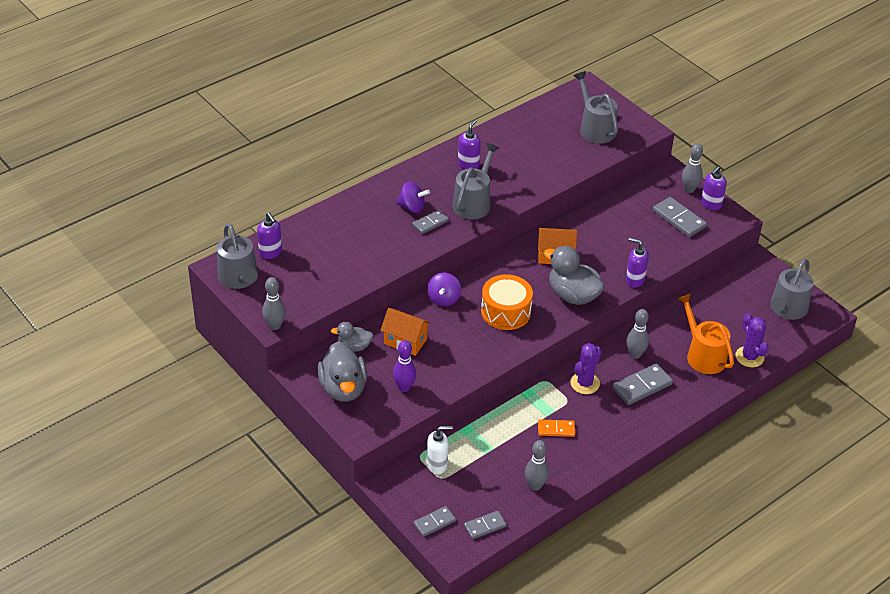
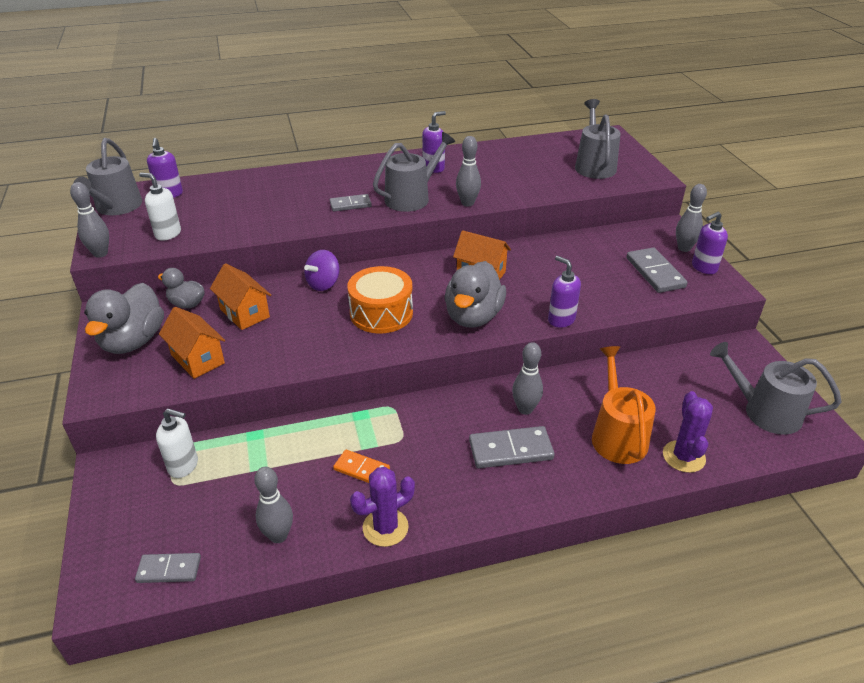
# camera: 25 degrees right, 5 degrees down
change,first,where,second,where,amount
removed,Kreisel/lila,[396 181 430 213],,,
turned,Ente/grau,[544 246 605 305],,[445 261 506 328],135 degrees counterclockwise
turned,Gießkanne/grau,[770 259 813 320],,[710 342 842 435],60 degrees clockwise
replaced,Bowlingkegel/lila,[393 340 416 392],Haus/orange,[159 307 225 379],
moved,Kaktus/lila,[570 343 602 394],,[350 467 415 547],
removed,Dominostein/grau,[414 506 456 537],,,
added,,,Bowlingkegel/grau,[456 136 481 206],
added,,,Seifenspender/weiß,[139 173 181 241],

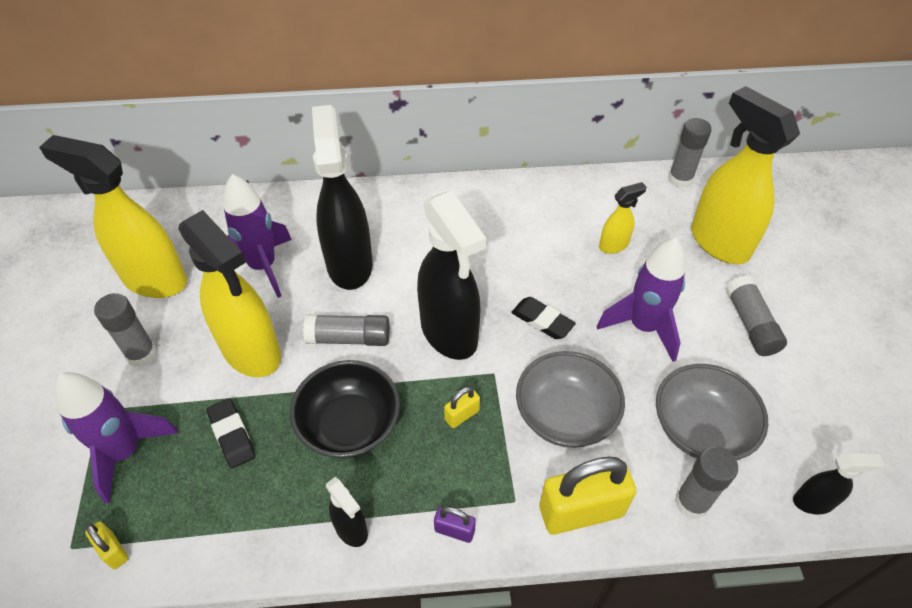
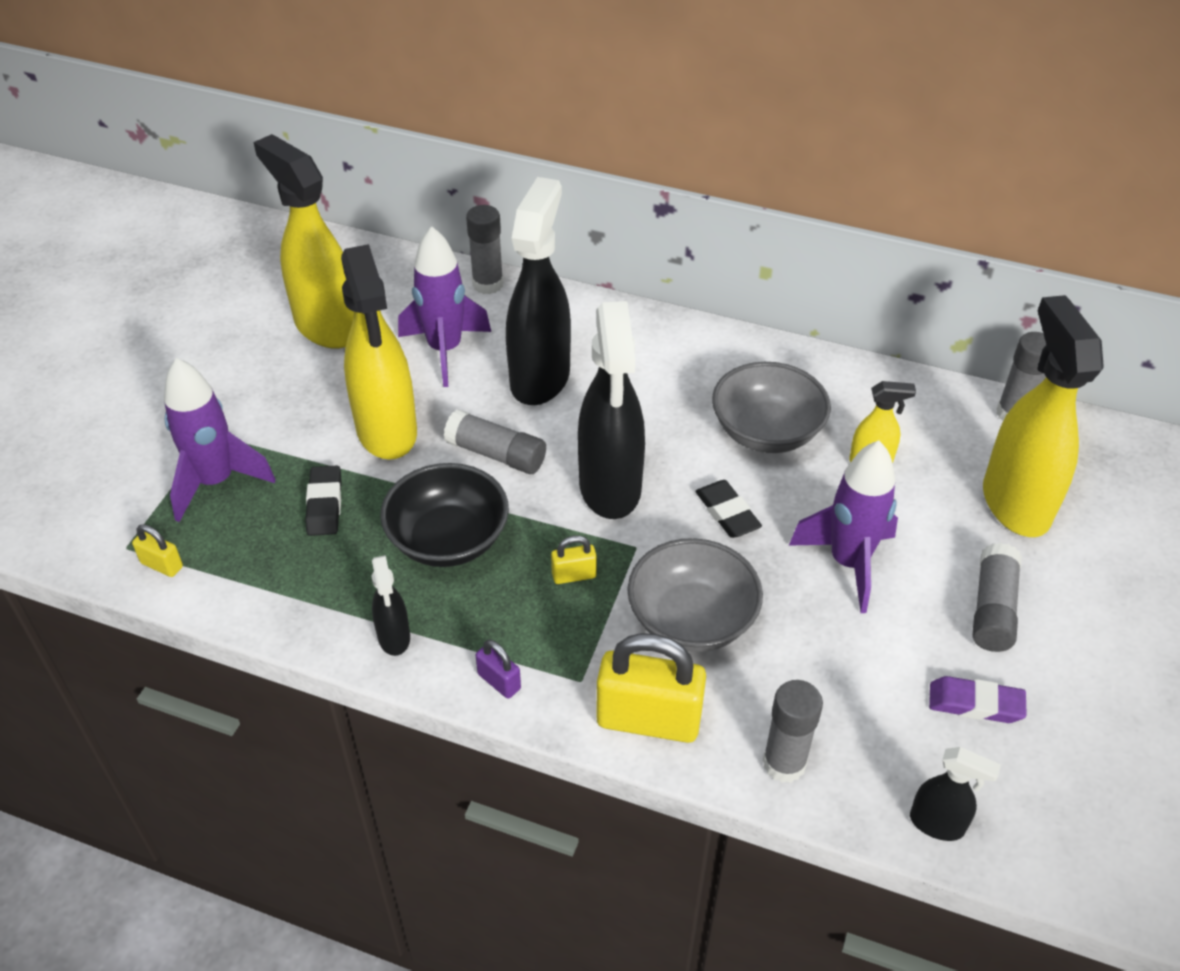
# camera: 25 degrees right, 5 degrees down
change,first,where,second,where,amount
moved,Klebestift/grau,[94 293 157 367],,[466 205 504 294],
moved,Schüssel/grau,[656 364 768 460],,[712 362 831 453],
turned,Vorhängeschloss/gelb,[85 521 129 569],,[132 524 183 577],45 degrees counterclockwise
added,,,Radiergummi/lila,[929 676 1027 723],

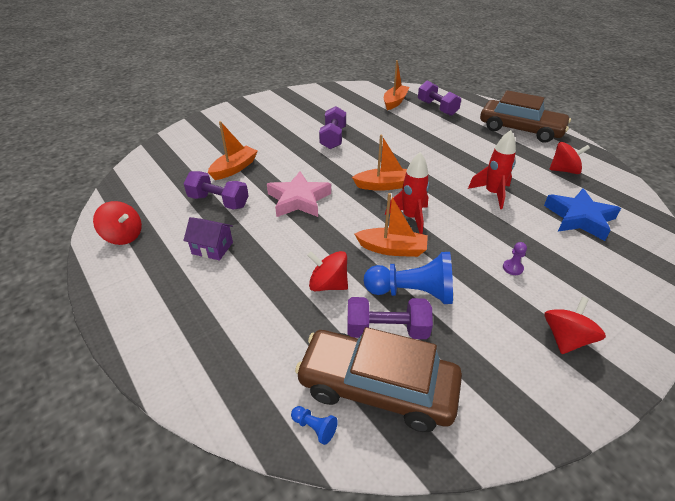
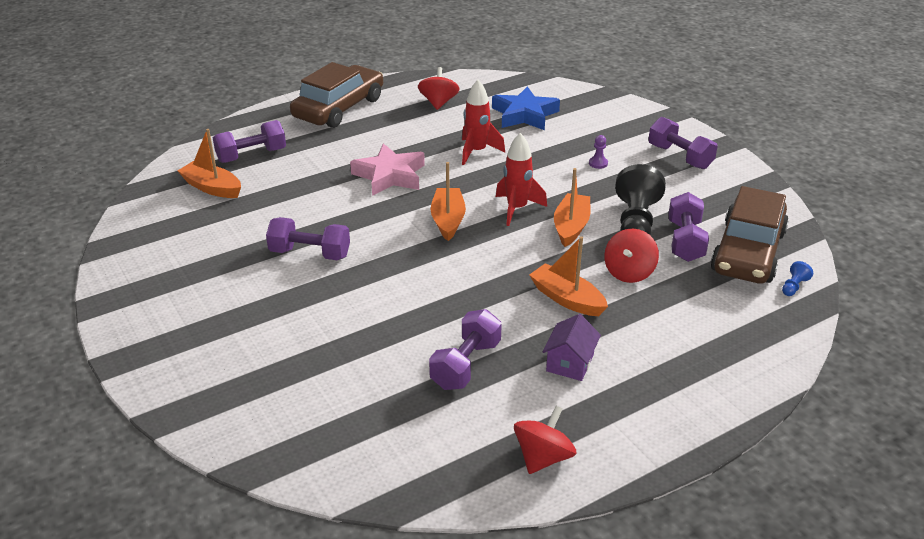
# camera: 85 degrees left, 5 degrees down
change,first,where,second,where,amount
moved,Boot/orange,[208 121 258 180],,[529 236 608 316],
moved,Stern/rosa,[267 171 331 217],,[350 143 425 196],
recoloured,Bauer/blau,[364 252 453 304],Bauer/schwarz,[615 164 666 235],
replaced,Kreisel/rot,[545 297 606 354],Hantel/lila,[648 117 718 169],

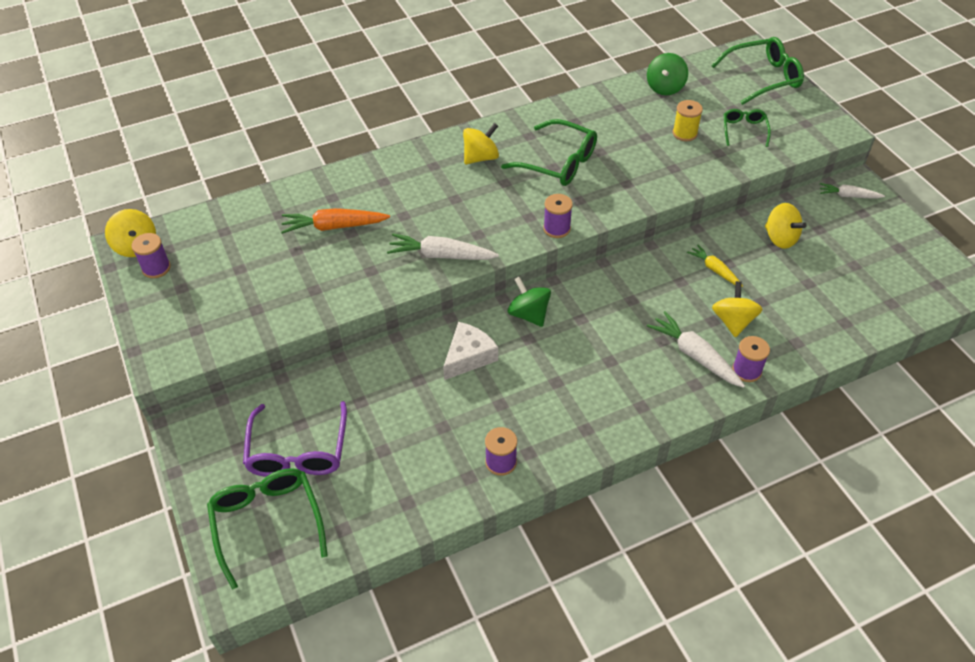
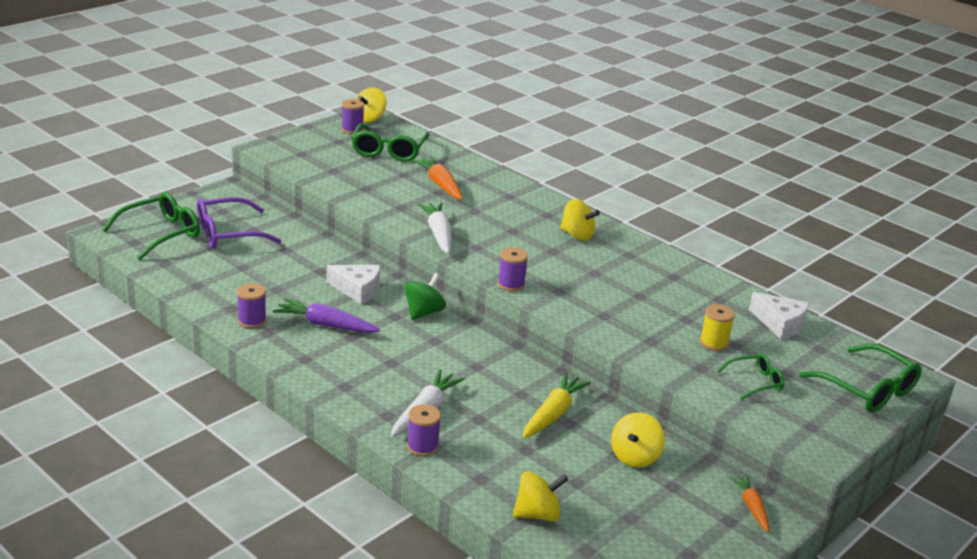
# camera: 65 degrees right, 20 degrees down
change,first,where,second,where,amount
replaced,Kreisel/grün,[647 53 688 95],Käse/weiß,[749 292 809 339],
moved,Brille/grün,[501 119 597 186],,[351 123 430 162],
recoloured,Karotte/weiß,[820 183 885 199],Karotte/orange,[729 475 769 532],
resized,Karotte/gelb,[687 245 743 287],,[523 372 591 439],x1.59
moved,Kreisel/gelb,[712 281 763 337],,[513 471 568 522],
added,,,Karotte/lila,[273 298 380 333],

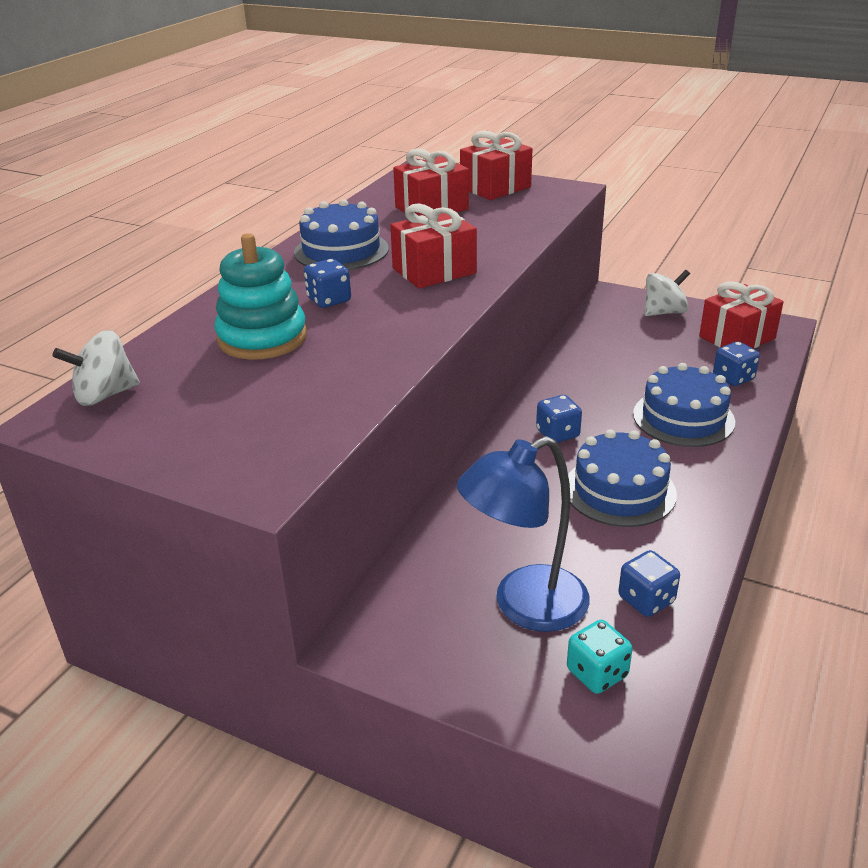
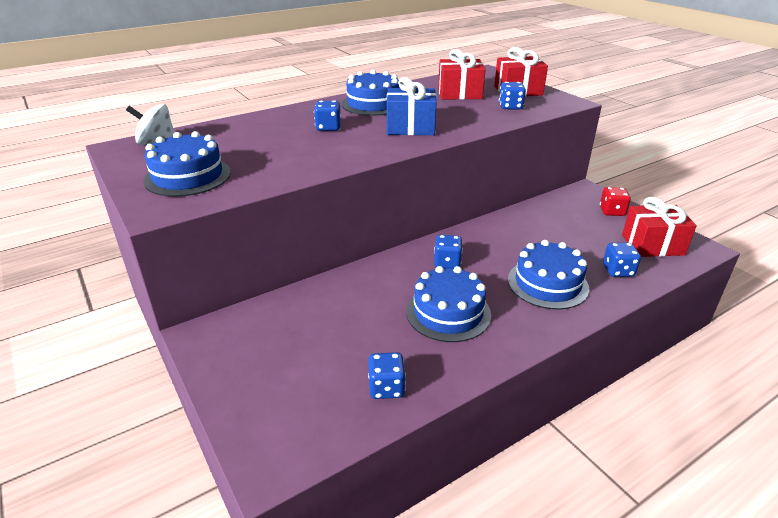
# camera: 30 degrees right, 0 degrees up
change,first,where,second,where,amount
recoloured,Geschenk/rot,[390 203 477 289],Geschenk/blau,[387 77 437 135],
removed,Stapelspielzeug/türkis,[214 233 307 360],,,
replaced,Kreisel/weiß,[645 270 690 316],Spielwürfel/rot,[600 187 631 216],
removed,Lampe/blau,[457 436 589 632],,,
removed,Spielwürfel/türkis,[567 620 633 694],,,
added,,,Spielwürfel/blau,[499 82 526 110],
added,,,Kuchen/blau,[143 131 231 197],

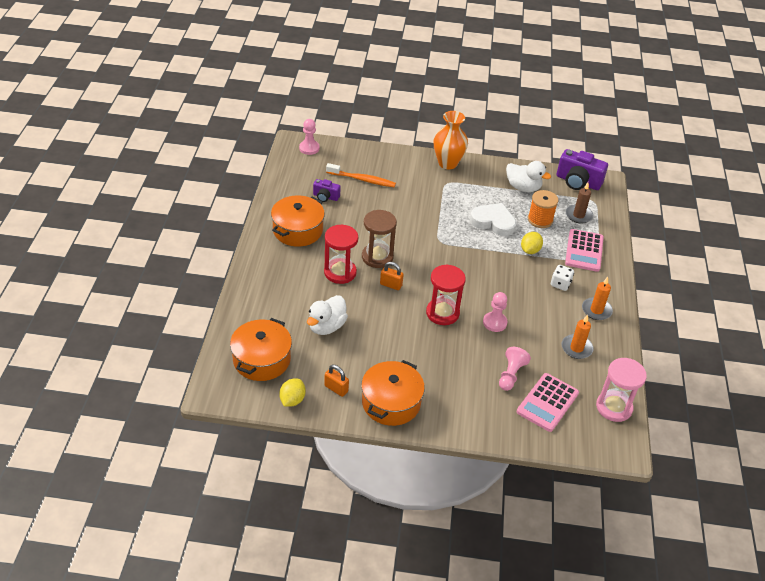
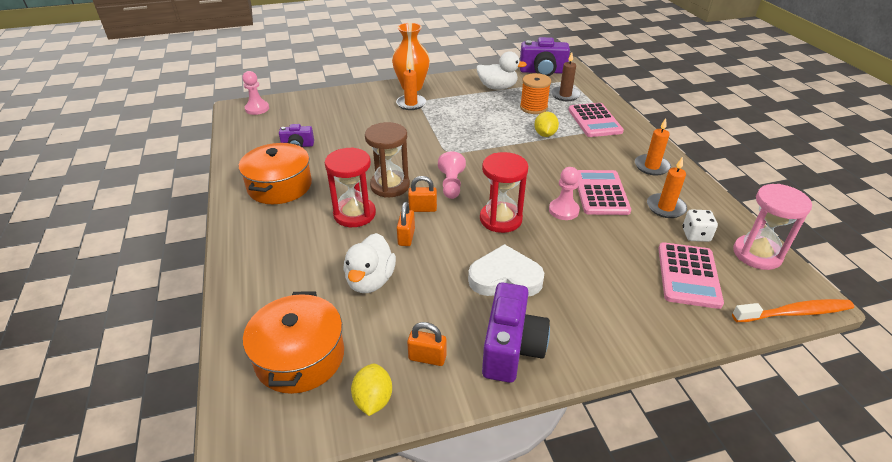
# camera: 20 degrees left, 5 degrees down
change,first,where,second,where,amount
moved,Zahnbürste/orange,[326 163 396 187],,[732 299 854 322],
moved,Herz/weiß,[470 203 517 236],,[468 244 544 296],
moved,Spielwürfel/weiß,[551 265 574 291],,[683 209 718 242],
moved,Bauer/rosa,[499 347 531 391],,[438 151 466 199],
replaced,Kochtopf/orange,[361 360 425 426],Kamera/lila,[482 282 550 383],
added,,,Kerze/orange,[396 60 426 110],
added,,,Taschenrechner/rosa,[577 170 631 215],
added,,,Vorhängeschloss/orange,[397 202 415 246],

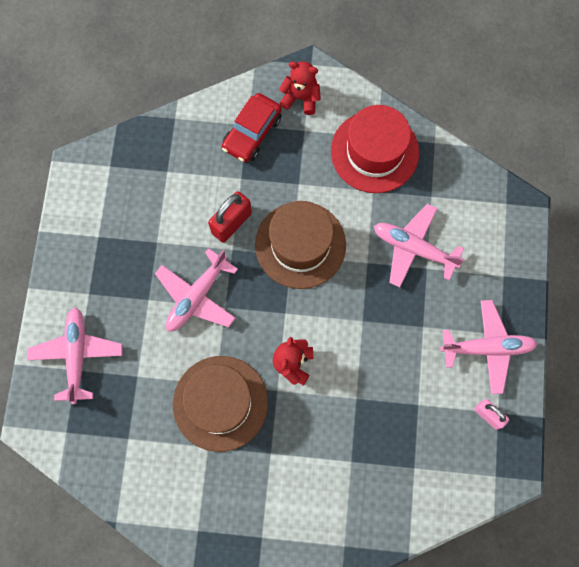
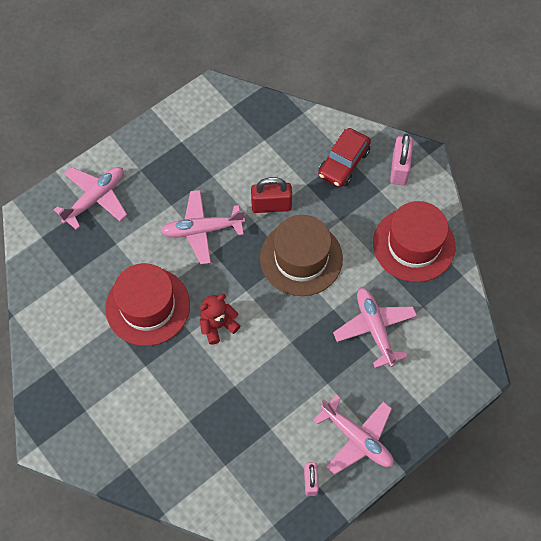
# camera: 45 degrees right, 10 degrees down
change,first,where,second,where,amount
replaced,Teddybär/rot,[279 61 321 115],Vorhängeschloss/rosa,[390 134 413 185],
turned,Auto/rot,[222 93 282 163],,[318 128 371 187],45 degrees counterclockwise
recoloured,Hut/braun,[173 356 268 452],Hut/rot,[105 263 190 346],

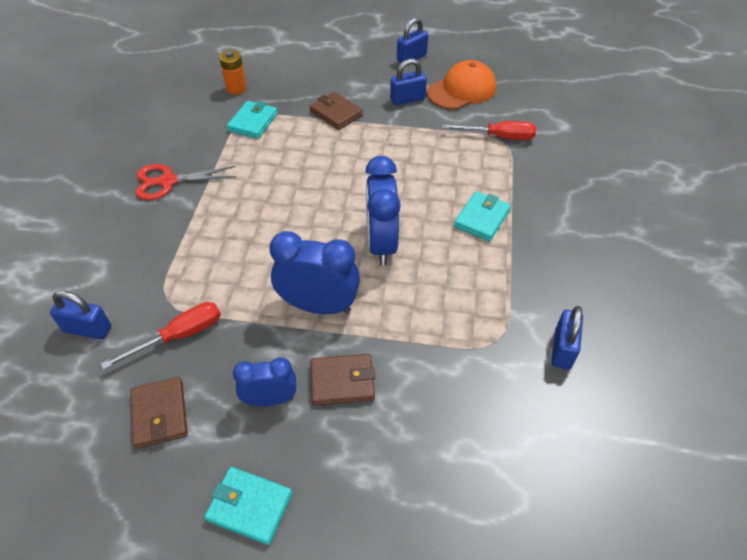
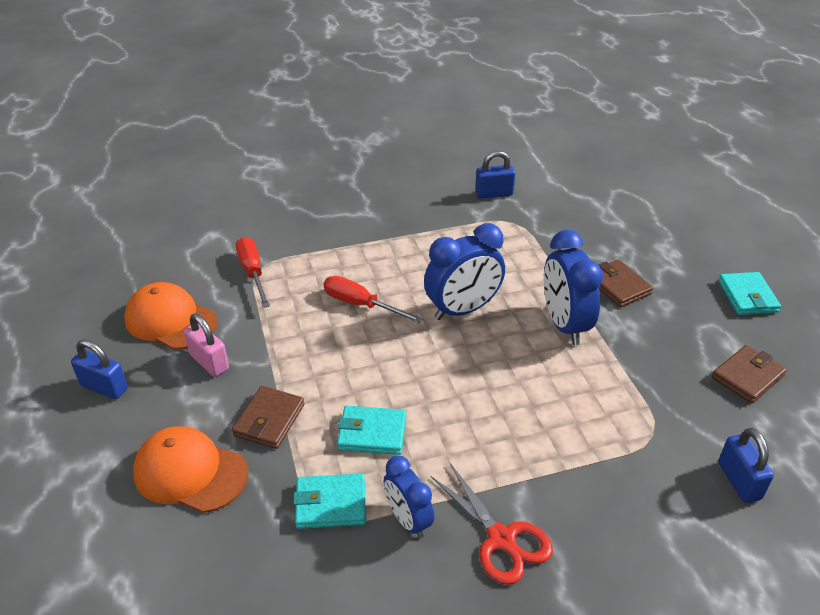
# camera: 115 degrees left, 10 degrees down
change,first,where,second,where,amount
removed,Batterie/orange,[219 50 247 95],,,
recoloured,Vorhängeschloss/blau,[390 59 427 105],Vorhängeschloss/rosa,[184 313 229 377],
moved,Geldbörse/türkis,[454 191 511 241],,[337 406 406 455],
moved,Schraubenzieher/rot,[101 302 221 370],,[324 276 423 323],
moved,Wecker/blau,[233 358 297 406],,[384 455 434 538],
added,,,Kappe/orange,[133 426 249 513],

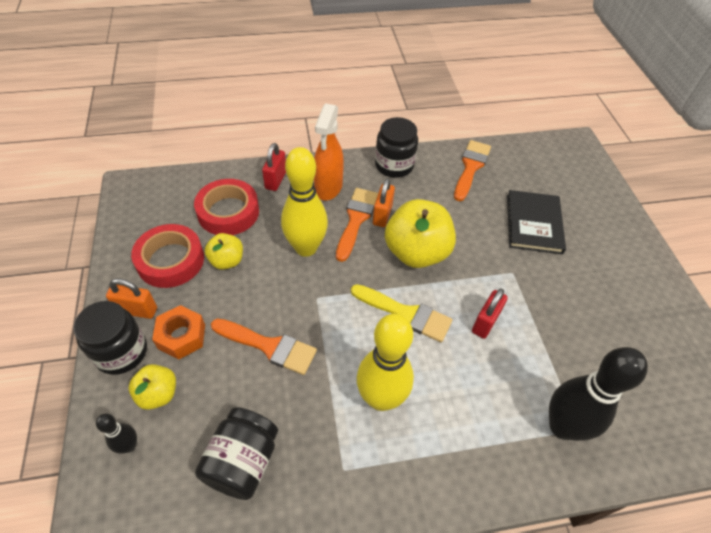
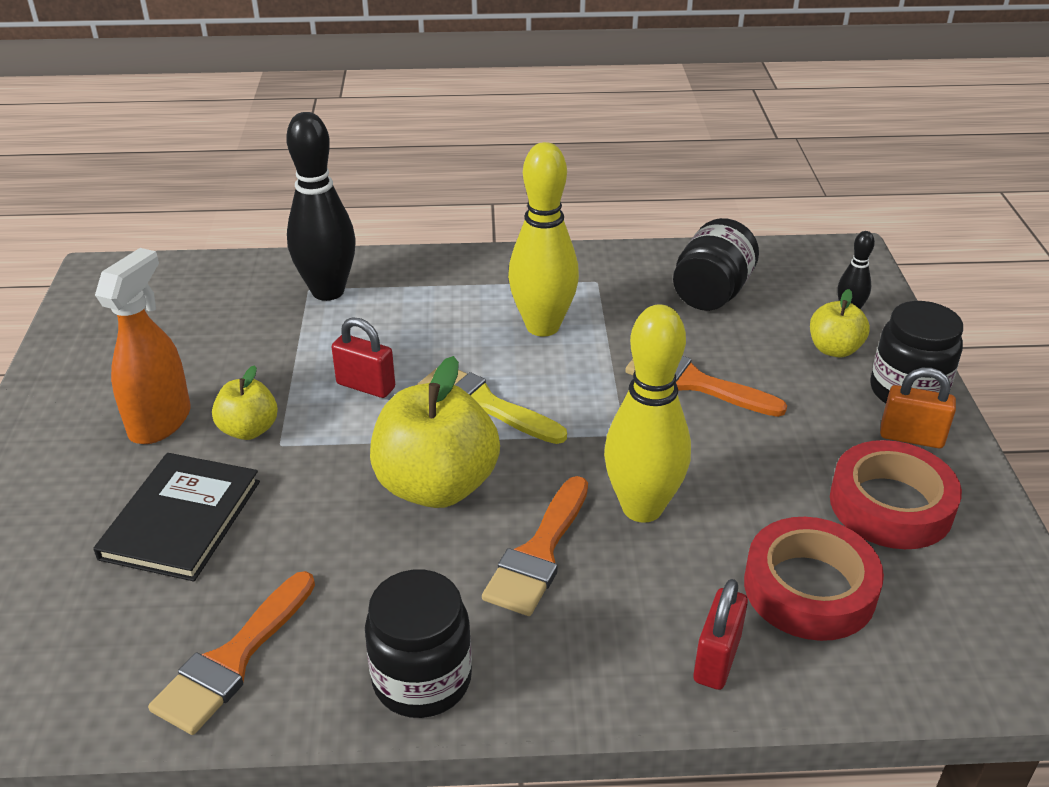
# camera: 170 degrees left, 15 degrees down
change,first,where,second,where,amount
moved,Sprühflasche/orange,[314 103 344 201],,[95 248 191 444],
removed,Vorhängeschloss/orange,[373 178 395 227],,,
moved,Apfel/gelb,[205 233 243 270],,[212 365 278 440],
turned,Vorhängeschloss/rot,[472 288 508 339],,[331 317 395 398],75 degrees clockwise
removed,Sechskantmutter/orange,[152 305 205 360],,,

